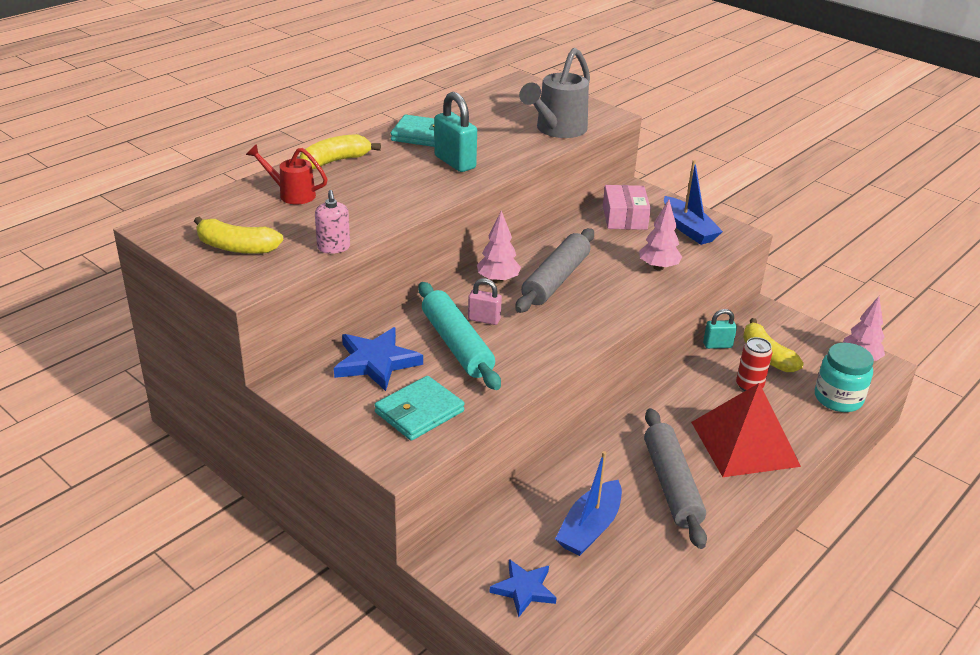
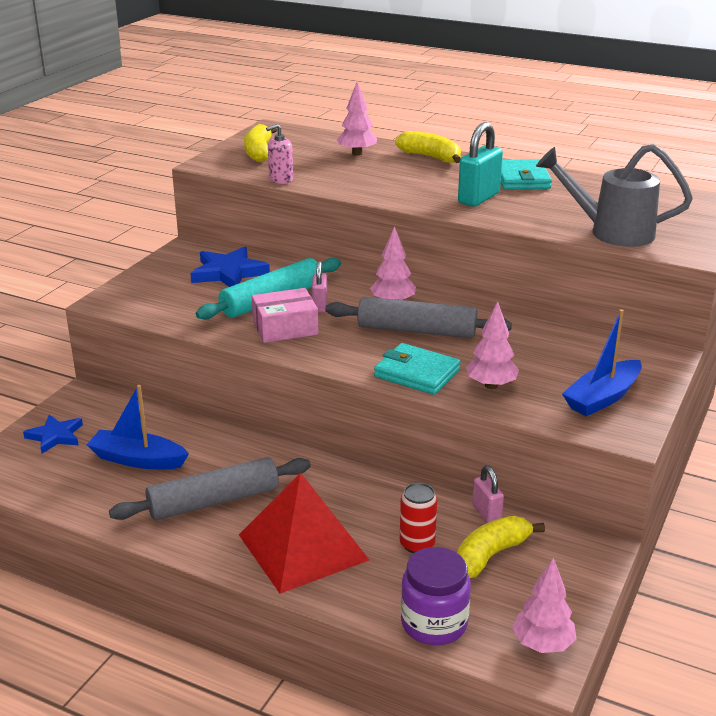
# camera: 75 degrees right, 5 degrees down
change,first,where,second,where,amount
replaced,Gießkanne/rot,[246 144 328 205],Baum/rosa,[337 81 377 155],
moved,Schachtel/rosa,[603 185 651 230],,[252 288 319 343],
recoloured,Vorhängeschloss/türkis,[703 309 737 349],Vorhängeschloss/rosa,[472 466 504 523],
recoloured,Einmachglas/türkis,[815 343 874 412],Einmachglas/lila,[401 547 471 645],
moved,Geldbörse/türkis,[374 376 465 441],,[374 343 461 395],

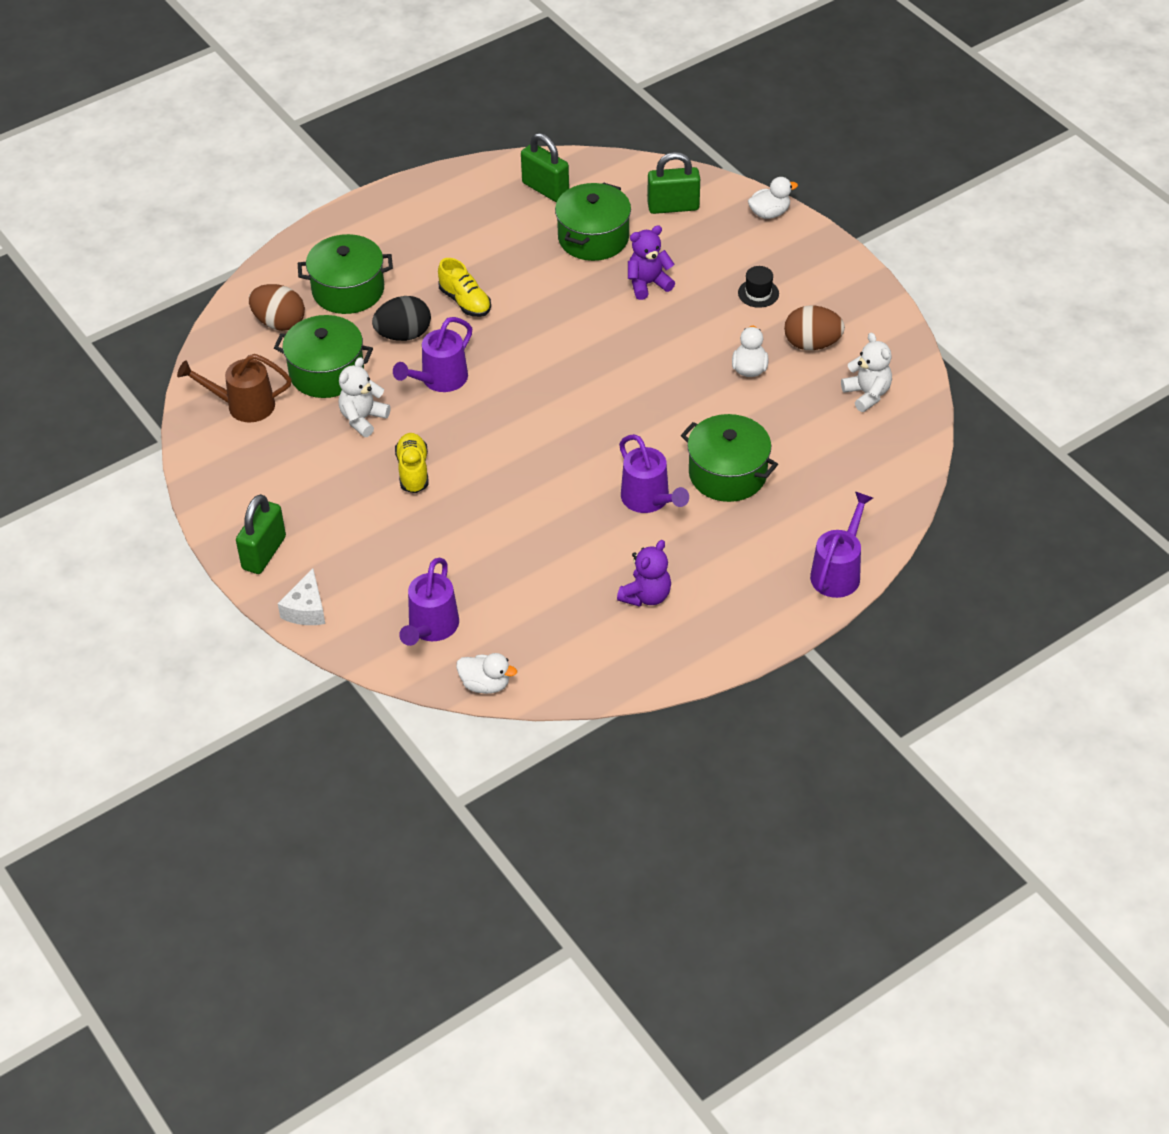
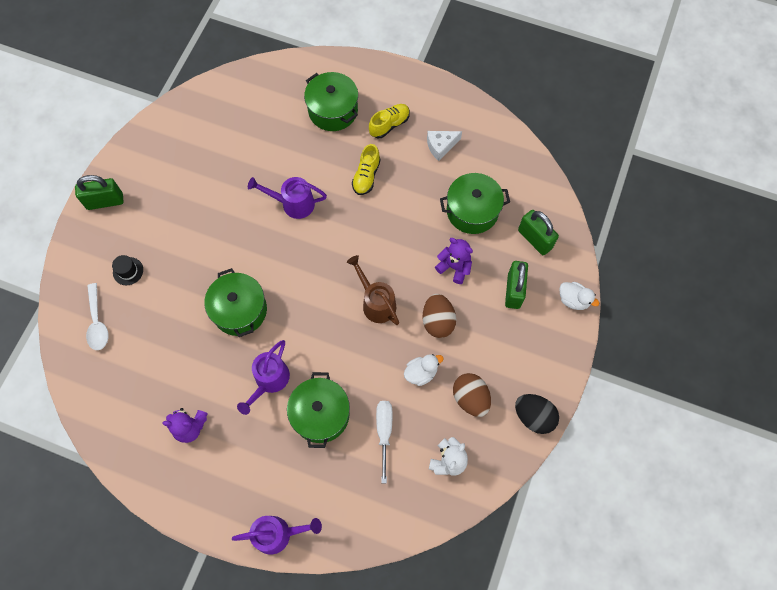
# camera: 55 degrees right, 20 degrees up
change,first,where,second,where,amount
moved,Vorhängeschloss/grün,[521 133 569 202],,[505 261 528 309],
moved,Hut/schwarz,[738 266 779 308],,[112 255 143 285],
moved,Ei/braun,[249 284 305 331],,[423 294 456 338],
moved,Ei/schwarz,[372 296 431 341],,[515 394 559 434],
moved,Kochtopf/grün,[274 315 373 398],,[204 268 267 337],
moved,Gießkanne/braun,[177 354 292 422],,[347 255 399 325],
removed,Teddybär/weiß,[339 357 391 437],,,
moved,Schuh/gelb,[395 433 429 493],,[369 104 410 138],
replaced,Gießkanne/lila,[399 558 459 646],Löffel/weiß,[86 283 108 350],
moved,Käse/weiß,[278 568 325 625],,[427 131 462 161],
removed,Ente/weiß,[456 653 517 694],,,
added,,,Schraubenzieher/weiß,[376 401 392 483],

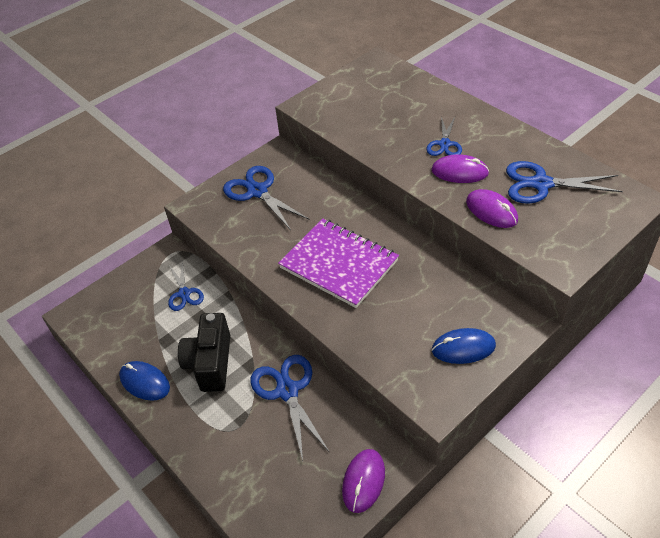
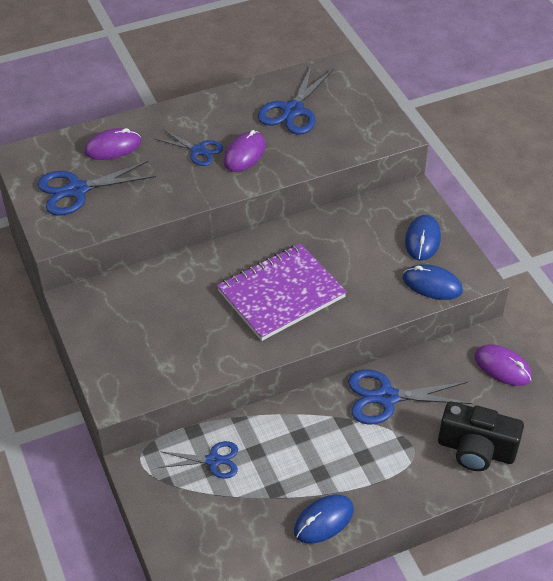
# camera: 75 degrees left, 0 degrees up
change,first,where,second,where,amount
moved,Schere/blau,[223 166 310 230],,[37 161 156 216],
moved,Computermaus/lila,[466 189 518 228],,[84 128 141 160],
moved,Kamera/schwarz,[178 313 230 392],,[438 401 524 471],
added,,,Computermaus/blau,[403 264 463 300],

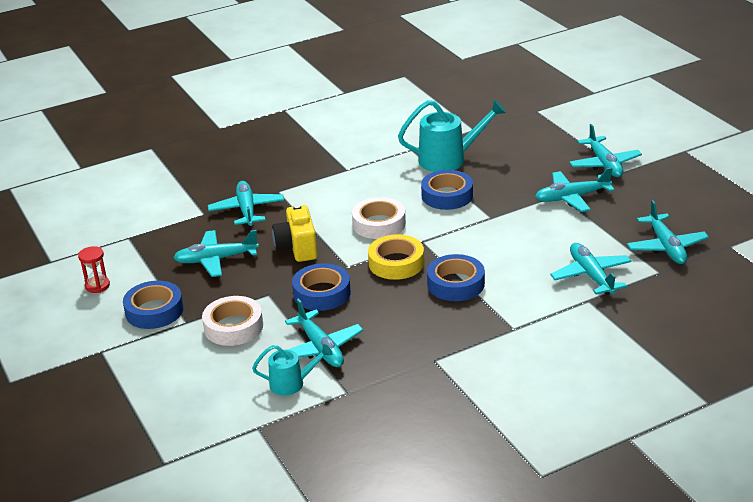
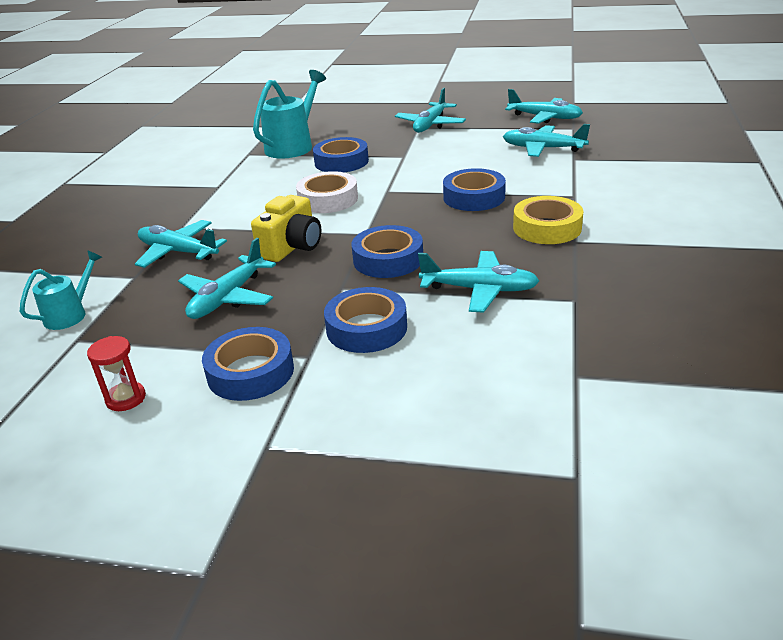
# camera: 50 degrees left, 0 degrees up
change,first,where,second,where,amount
removed,Flugzeug/türkis,[569 124 642 177],,,
turned,Kamera/gelb,[272 204 318 262],,[251 195 321 262],90 degrees counterclockwise
moved,Klebeband/gelb,[368 234 424 280],,[513 196 583 244],
recoloured,Klebeband/weiß,[202 296 263 346],Klebeband/blau,[324 287 407 353],
moved,Gießkanne/türkis,[252 344 333 396],,[20 250 102 330],

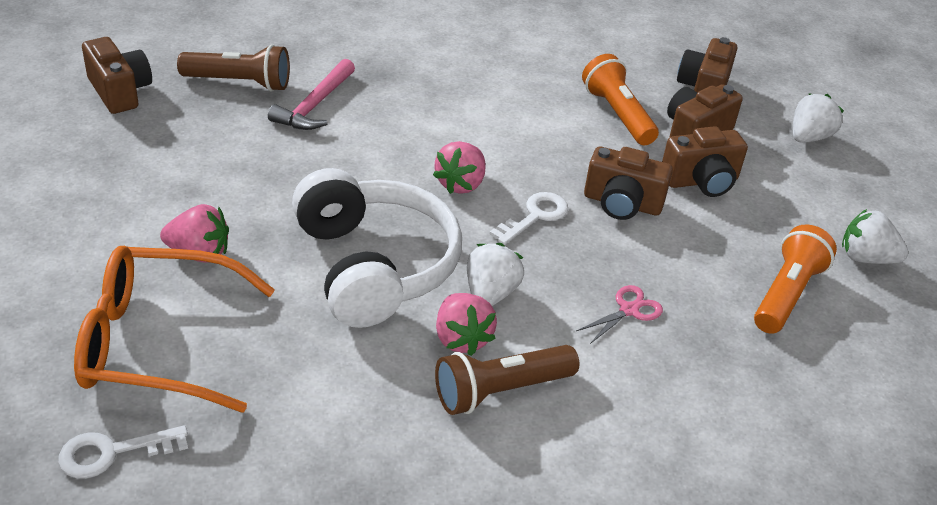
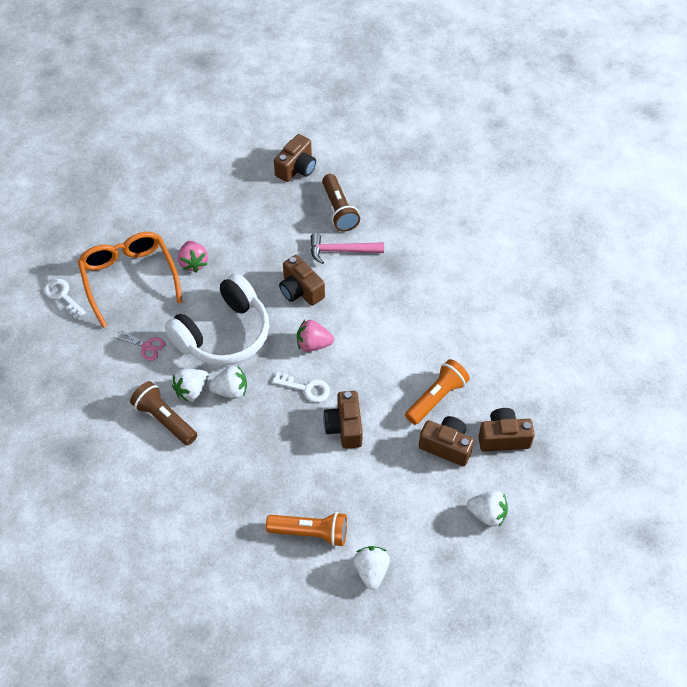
# camera: 70 degrees right, 15 degrees up
change,first,where,second,where,amount
moved,Kamera/braun,[662 126 748 197],,[279 255 325 306],
moved,Schere/rosa,[576 285 663 344],,[113 329 166 361],
recoloured,Erdbeere/rosa,[436 293 497 356],Erdbeere/weiß,[172 369 209 402],

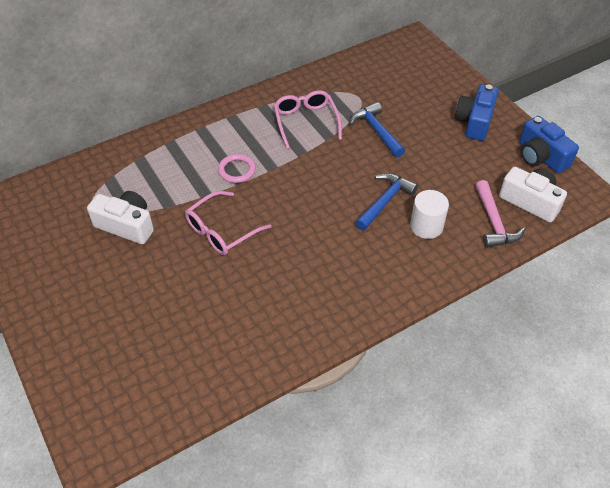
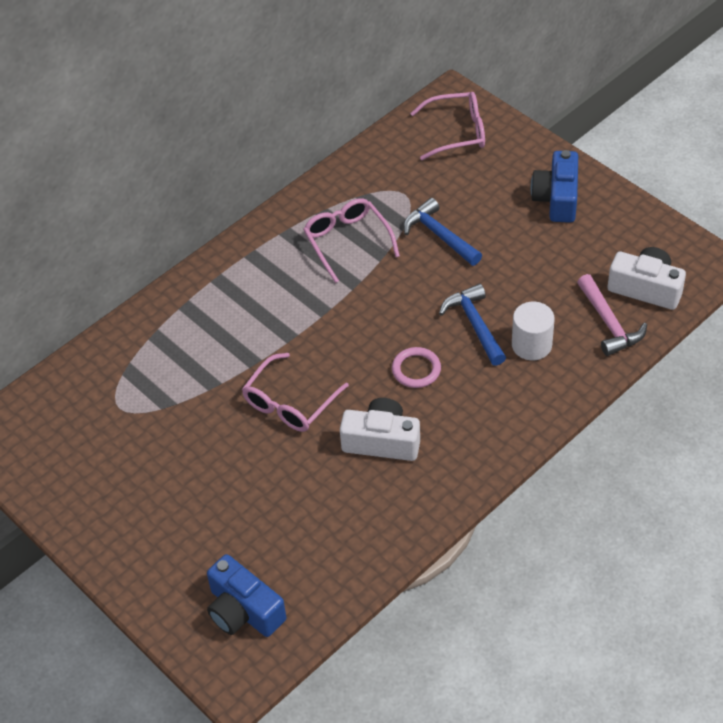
# camera: 10 degrees left, 0 degrees up
change,first,where,second,where,amount
moved,Kamera/blau,[519 116 579 173],,[207 554 286 637],
moved,Ring/rosa,[218 154 256 183],,[392 347 441 388],
turned,Hammer/blau,[355 173 418 230],,[439 284 506 366],45 degrees counterclockwise
moved,Kamera/weiß,[87 191 154 244],,[340 398 420 461],
added,,,Brille/rosa,[410 92 485 160],

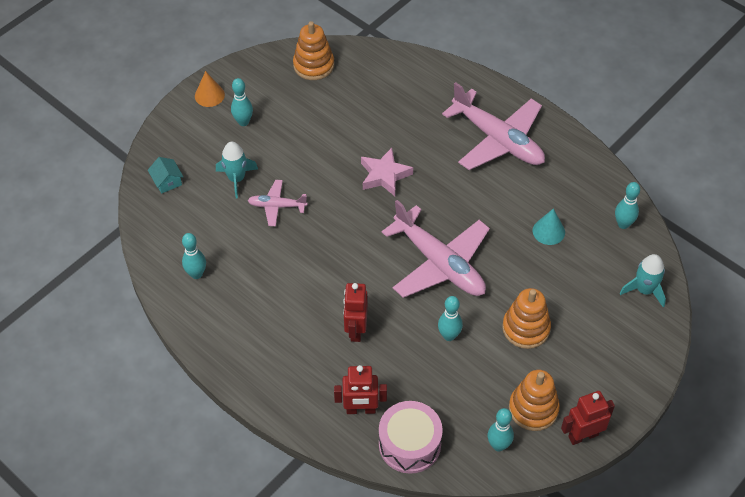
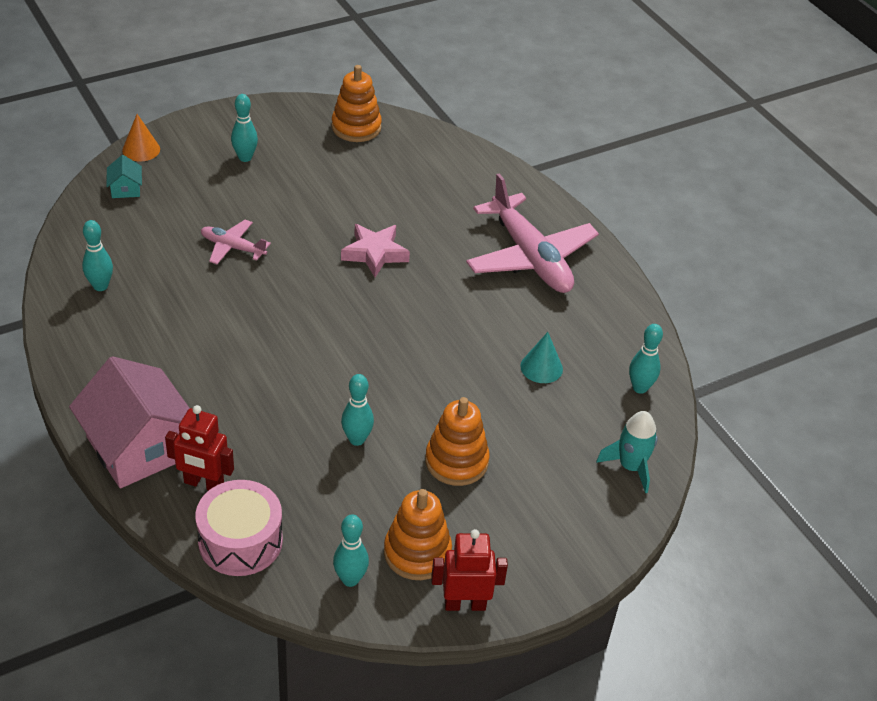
# camera: 15 degrees right, 10 degrees down
change,first,where,second,where,amount
moved,Kegel/orange,[195 71 225 107],,[122 114 160 161],
removed,Rakete/türkis,[216 142 258 199],,,
removed,Flugzeug/rosa,[382 200 490 298],,,
removed,Roboter/rot,[343 283 368 342],,,
added,,,Haus/rosa,[69 356 190 488],

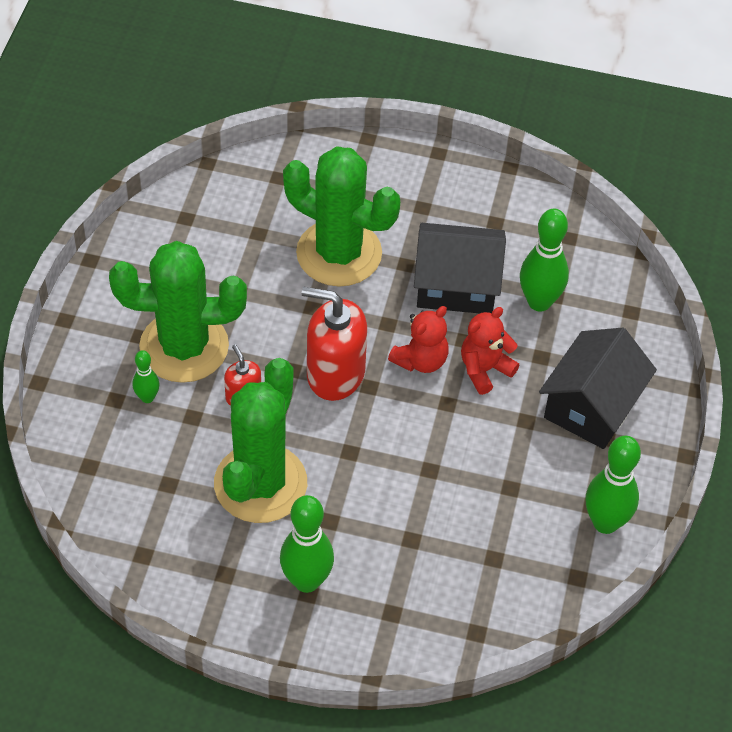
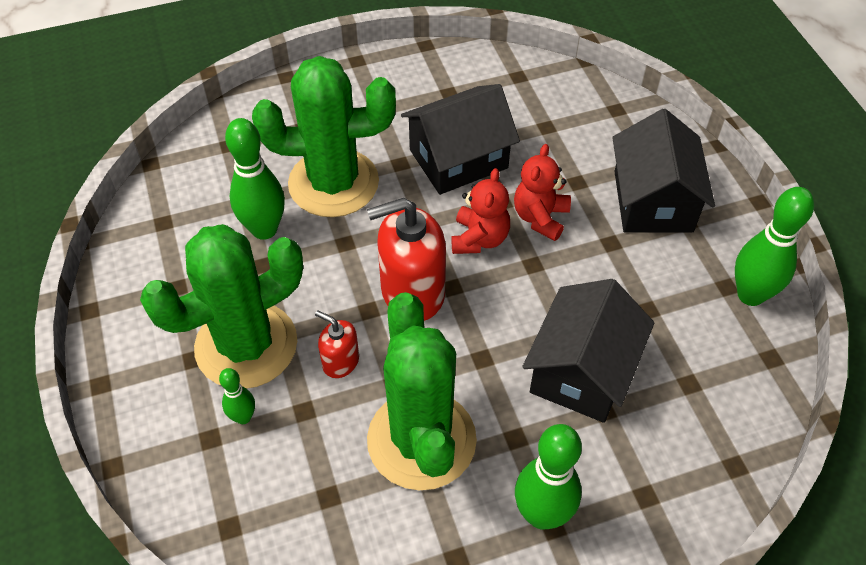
# camera: 30 degrees left, 0 degrees up
change,first,where,second,where,amount
moved,Bowlingkegel/grün,[520 209 569 312],,[225 118 285 240],
added,,,Haus/schwarz,[522 279 654 423],

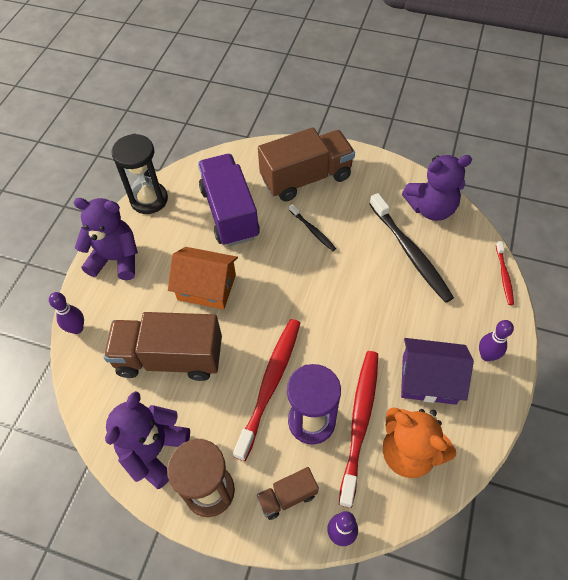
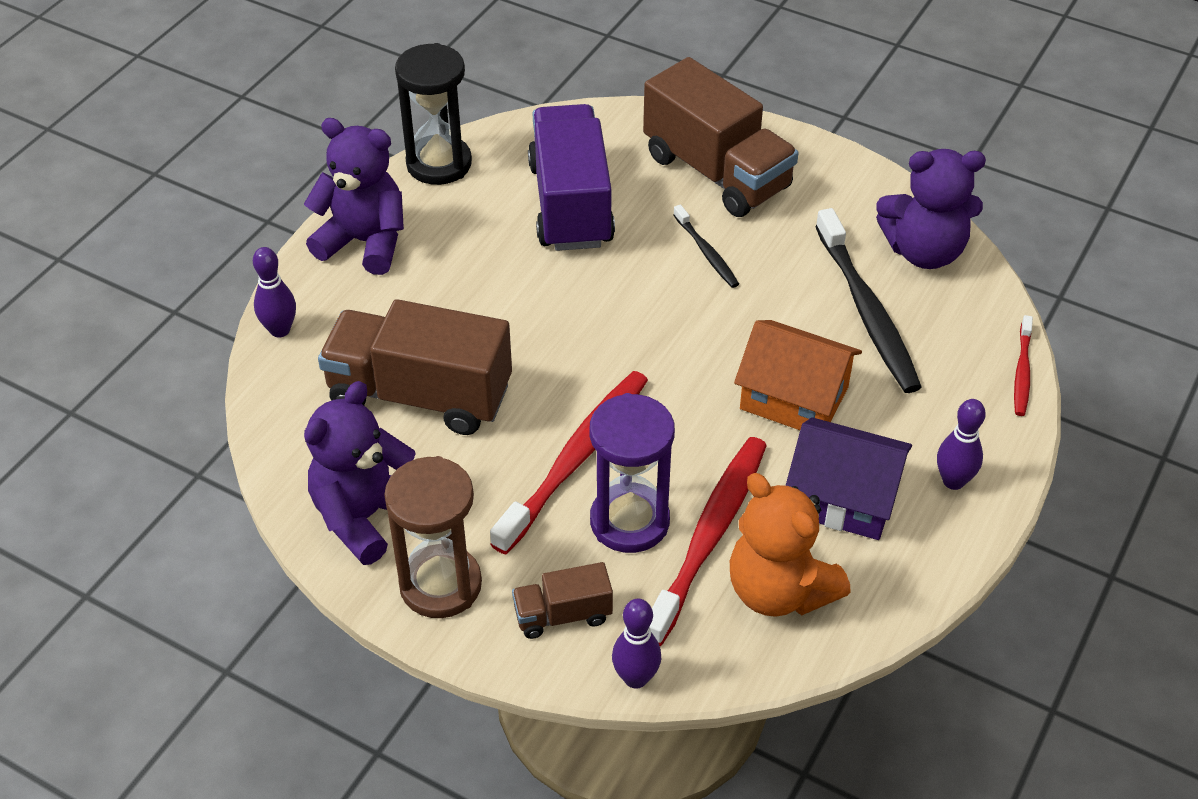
# camera: 10 degrees right, 10 degrees down
change,first,where,second,where,amount
turned,Lastwagen/braun,[258 127 355 201],,[643 57 798 217],60 degrees clockwise
moved,Haus/orange,[168 247 238 310],,[734 320 862 430],

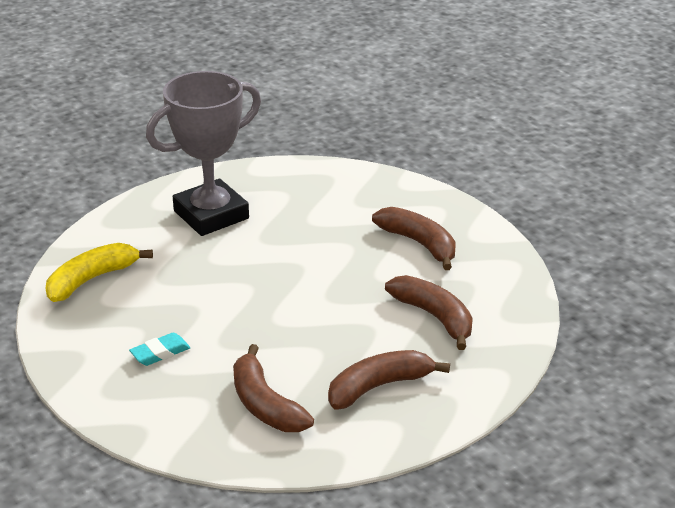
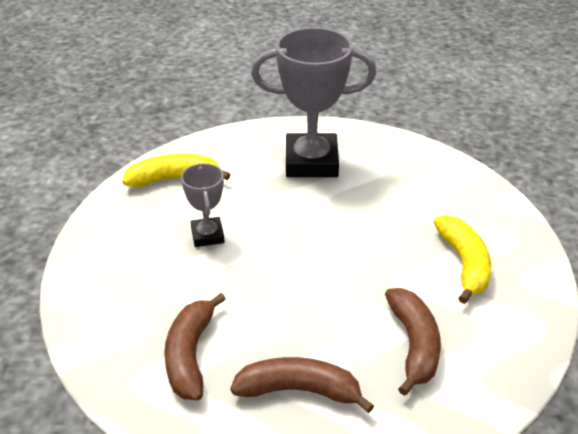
# camera: 35 degrees right, 5 degrees up
change,first,where,second,where,amount
recoloured,Banane/braun,[372 207 456 270],Banane/gelb,[434 215 491 304],
removed,Radiergummi/türkis,[129 333 190 366],,,
added,,,Pokal/grau,[181 163 225 247],

